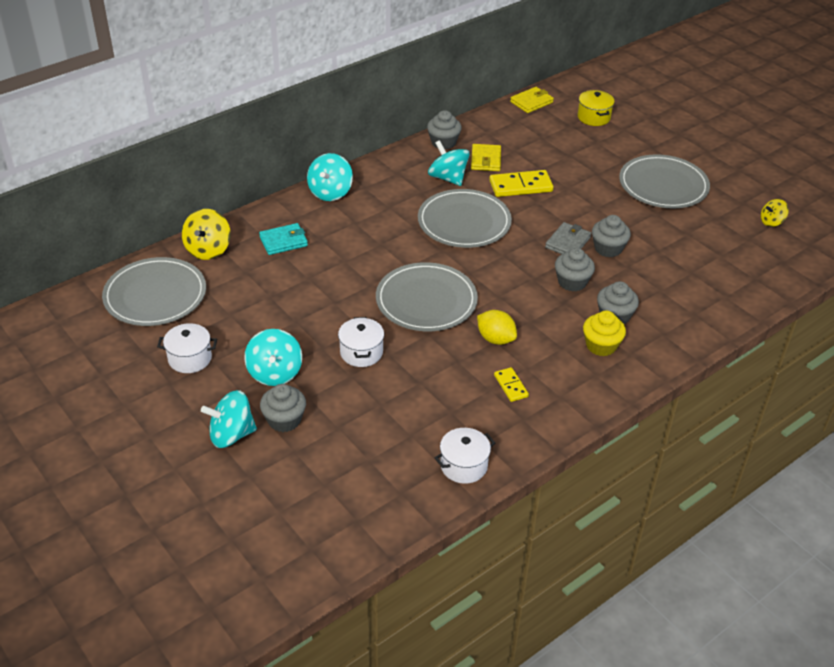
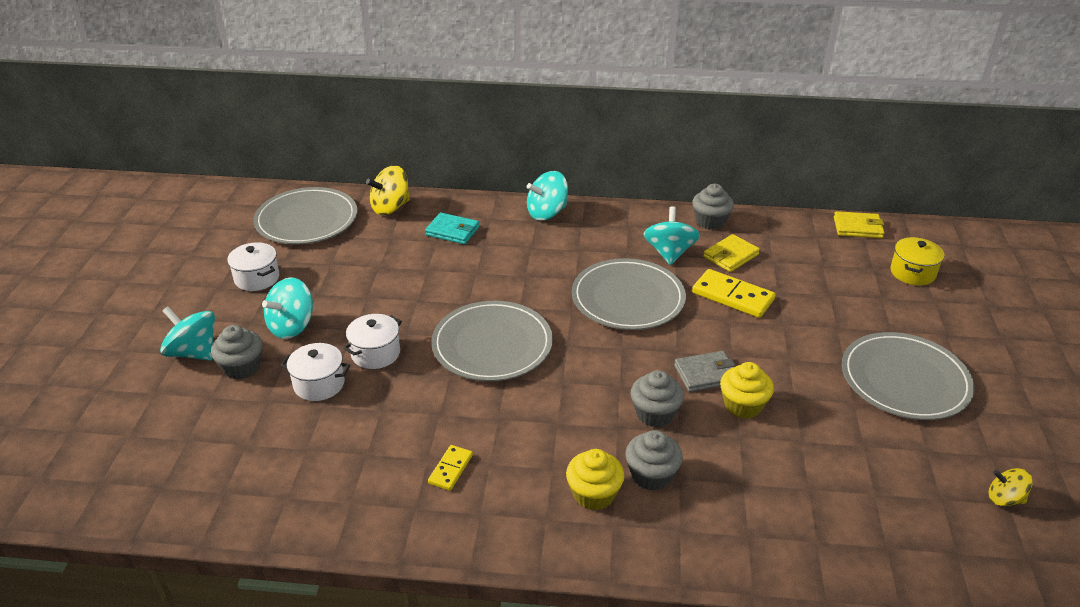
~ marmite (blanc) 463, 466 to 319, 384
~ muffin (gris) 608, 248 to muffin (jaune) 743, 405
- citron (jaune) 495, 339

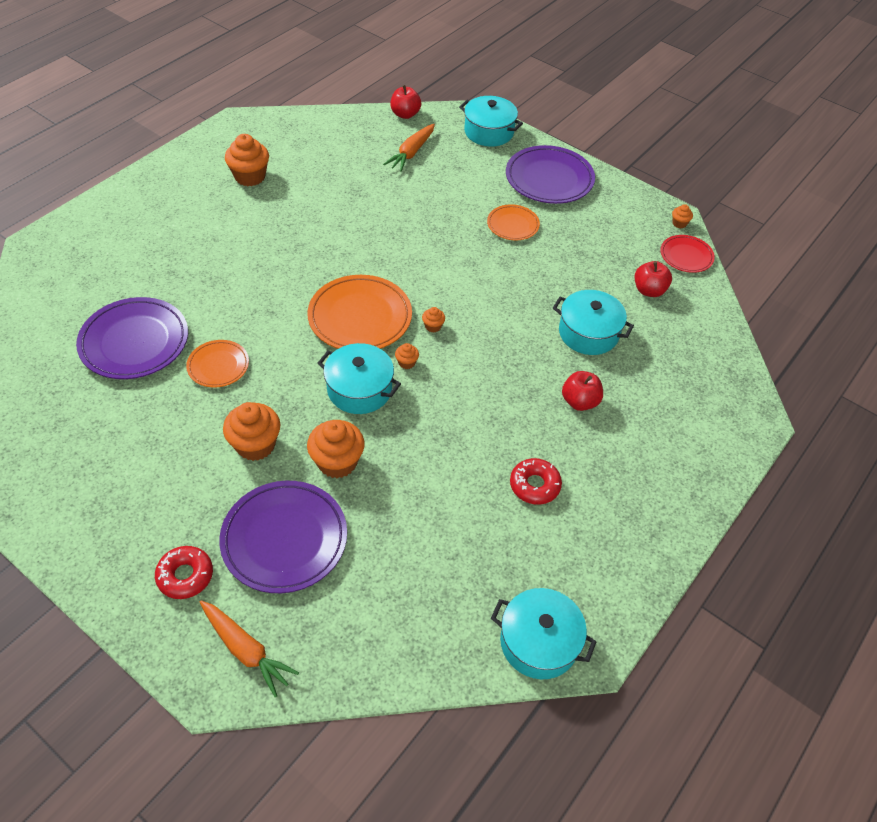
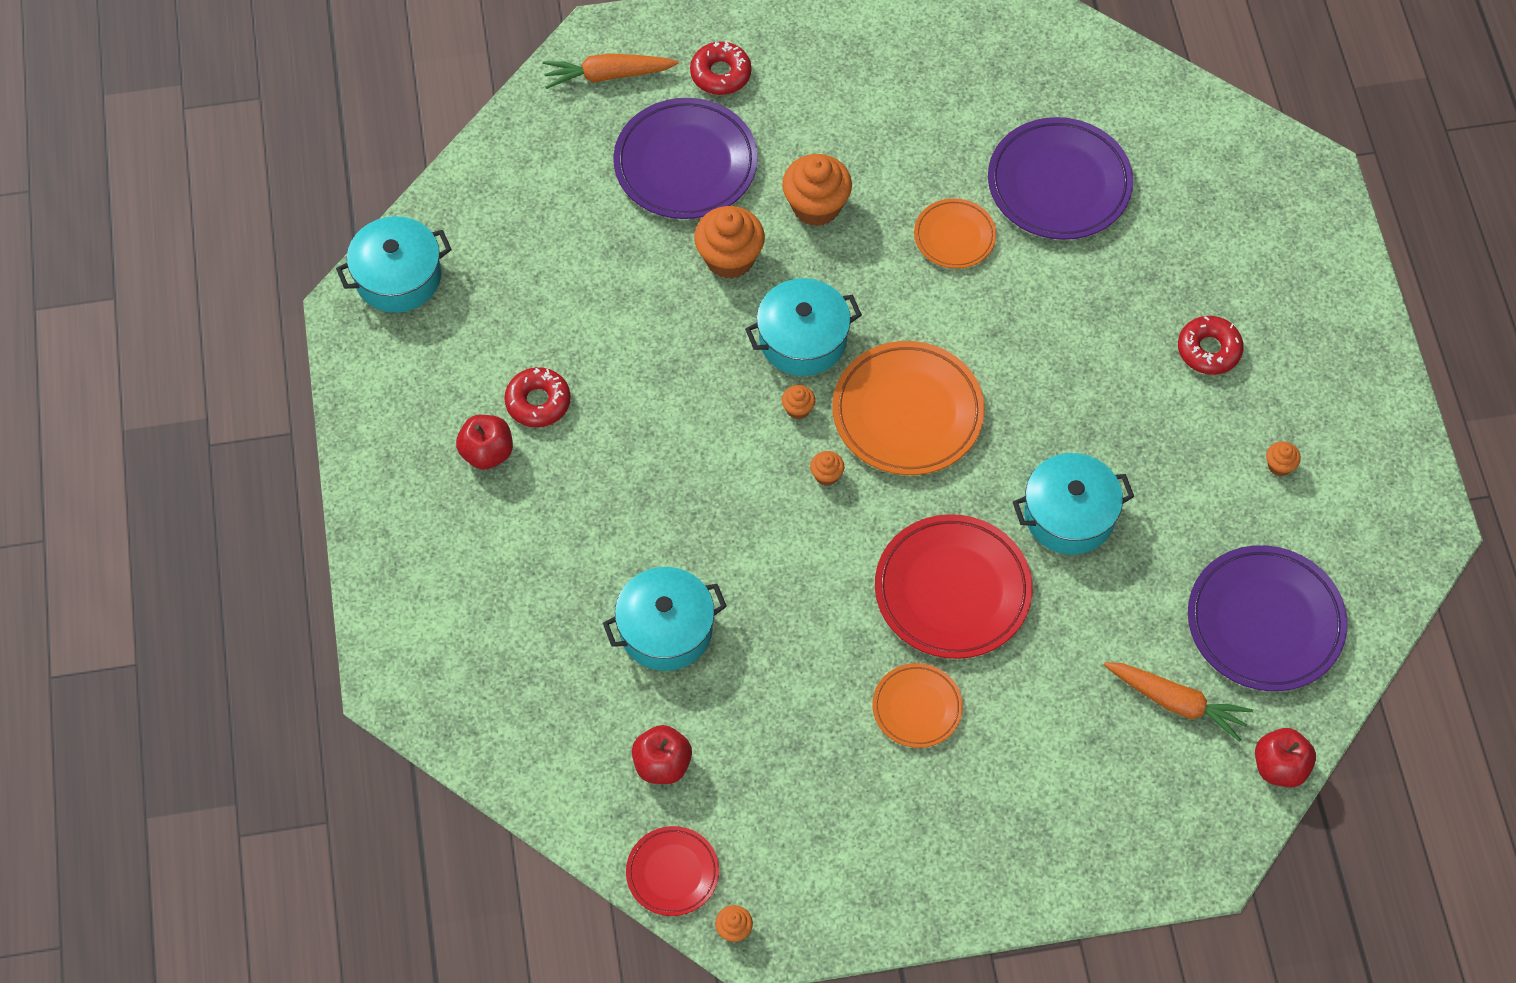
~ pomme (rouge) 579, 401 to 487, 453
+ assiette (rouge) 952, 590
~ marmite (turquoise) 489, 132 to 1069, 515
~ carotte (orange) 411, 153 = 1176, 703 135 degrees clockwise
+ beignet (rouge) 1209, 350
~ assiette (violet) 549, 179 to 1265, 622
~ muffin (orange) 250, 177 = 1279, 466 x0.47

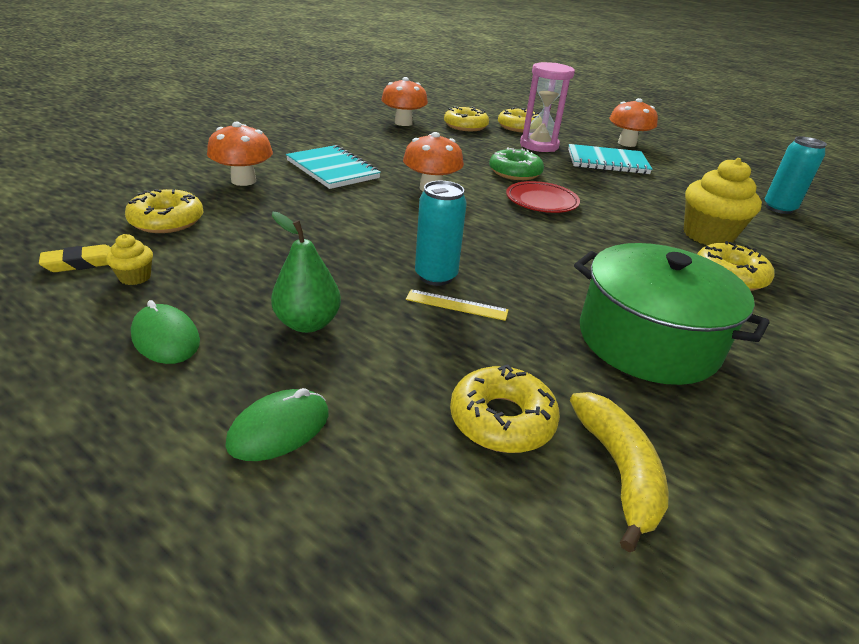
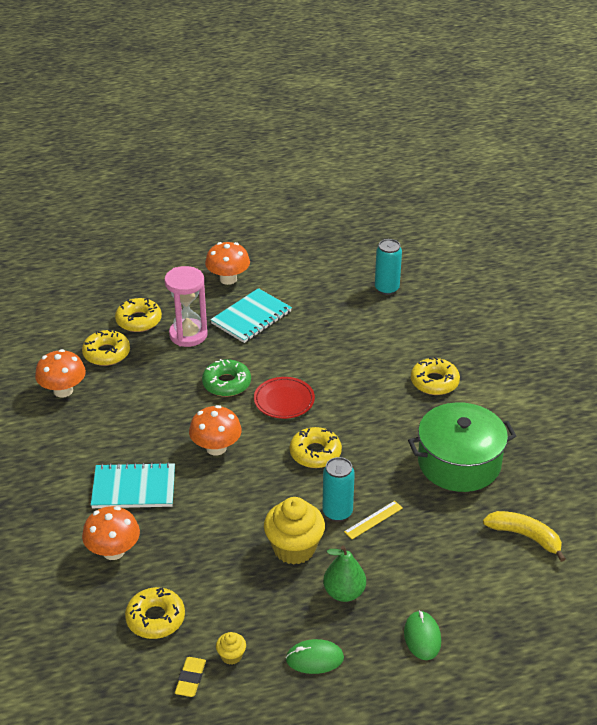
~ muffin (jaune) 707, 235 to 294, 548
~ beignet (jaune) 502, 419 to 315, 453

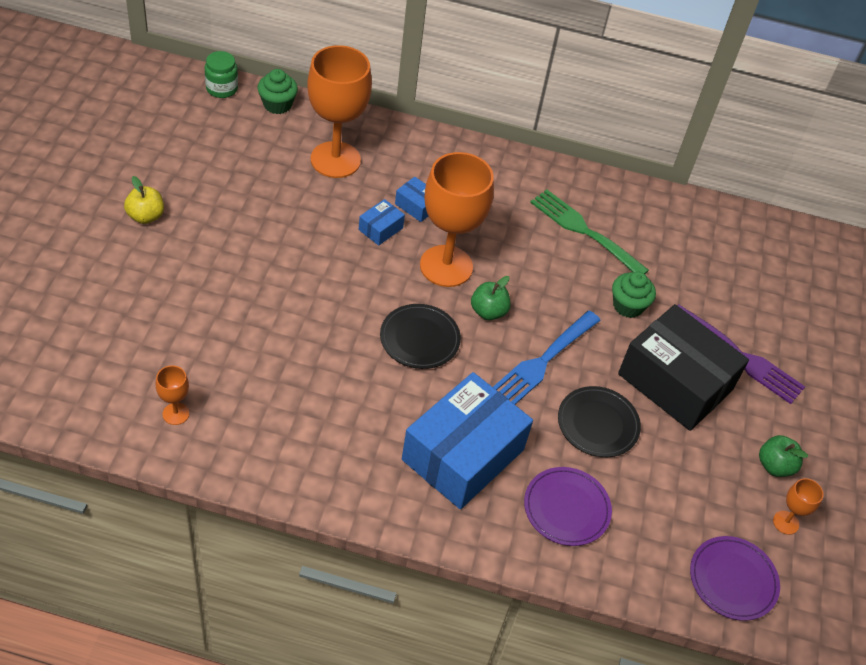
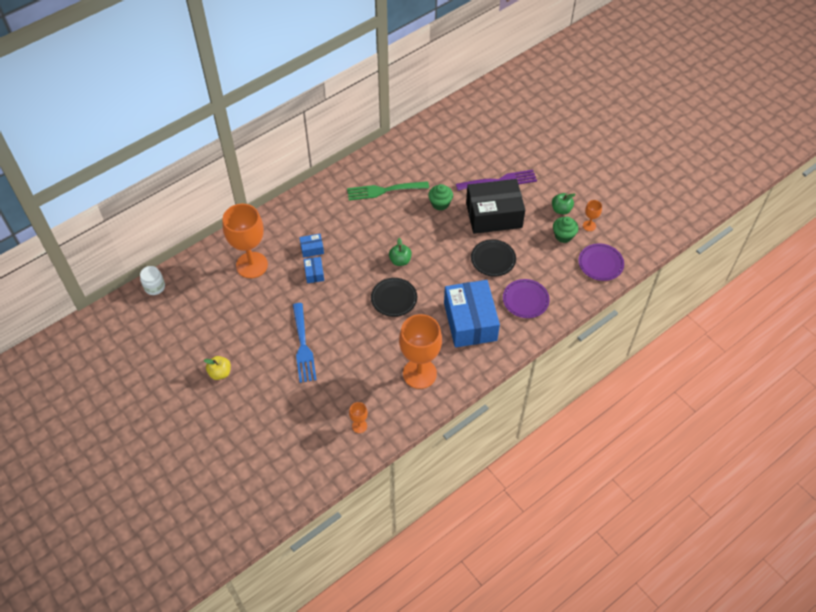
~ bocal (vert) 222, 88 to bocal (blanc) 154, 287
~ fourchette (bleu) 542, 362 to 303, 346
~ verre à pied (orange) 446, 266 to 419, 373
~ muffin (vert) 277, 105 to 563, 236

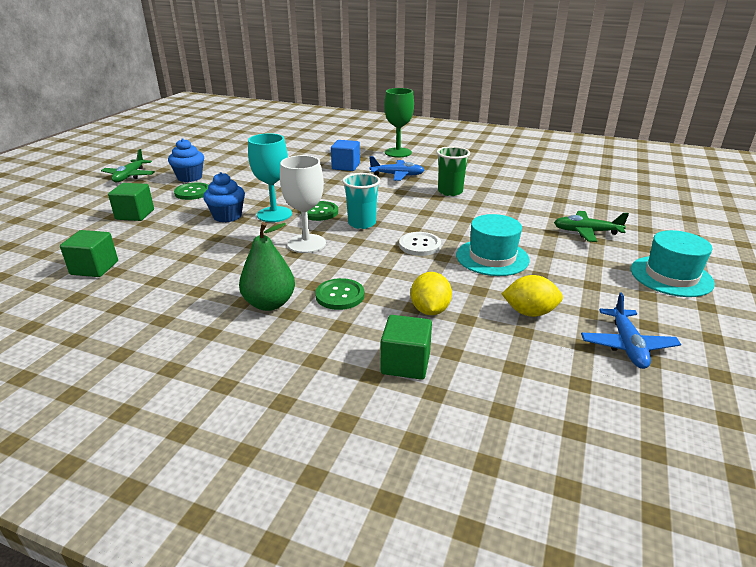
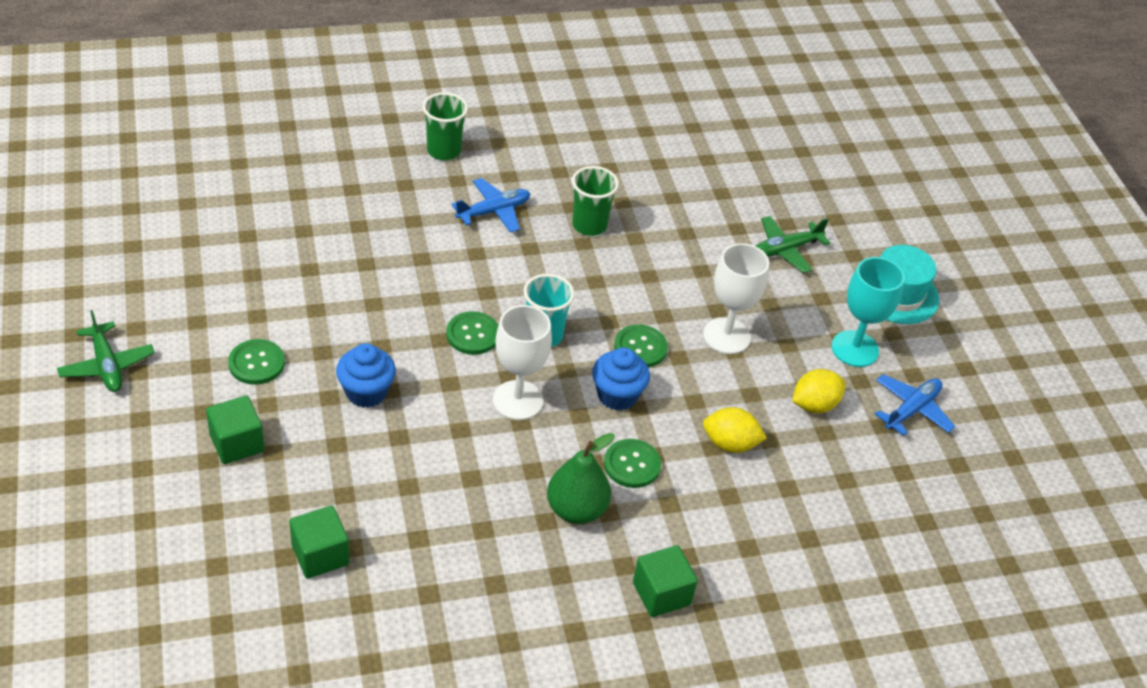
~ verre à pied (vert) 398, 152 to gobelet (vert) 443, 151
~ muffin (bleu) 189, 177 to 617, 395
~ bouton (blanc) 419, 245 to bouton (vert) 640, 348
~ cube (vert) 405, 363 to 661, 594
~ chapeau (turquoise) 492, 257 to verre à pied (blanc) 726, 336
~ citron (jaune) 430, 310 = 730, 444 45 degrees counterclockwise
~ verre à pied (turquoise) 274, 214 to 855, 349
~ avion (bleu) 627, 345 = 911, 410 105 degrees counterclockwise
- cube (bleu) 346, 166

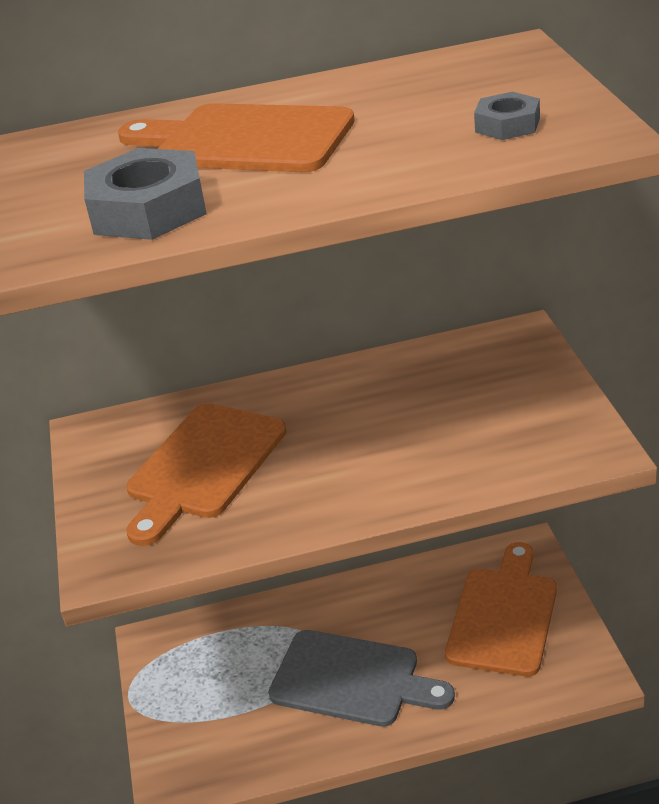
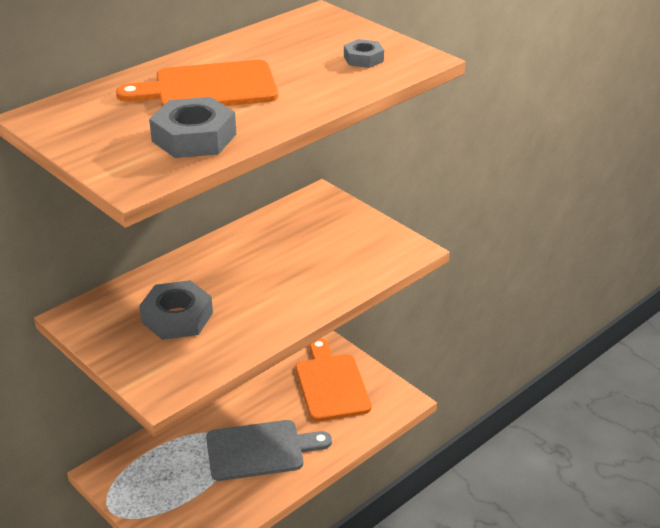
~ planche à découper (orange) 203, 466 to écrou (gris) 177, 317

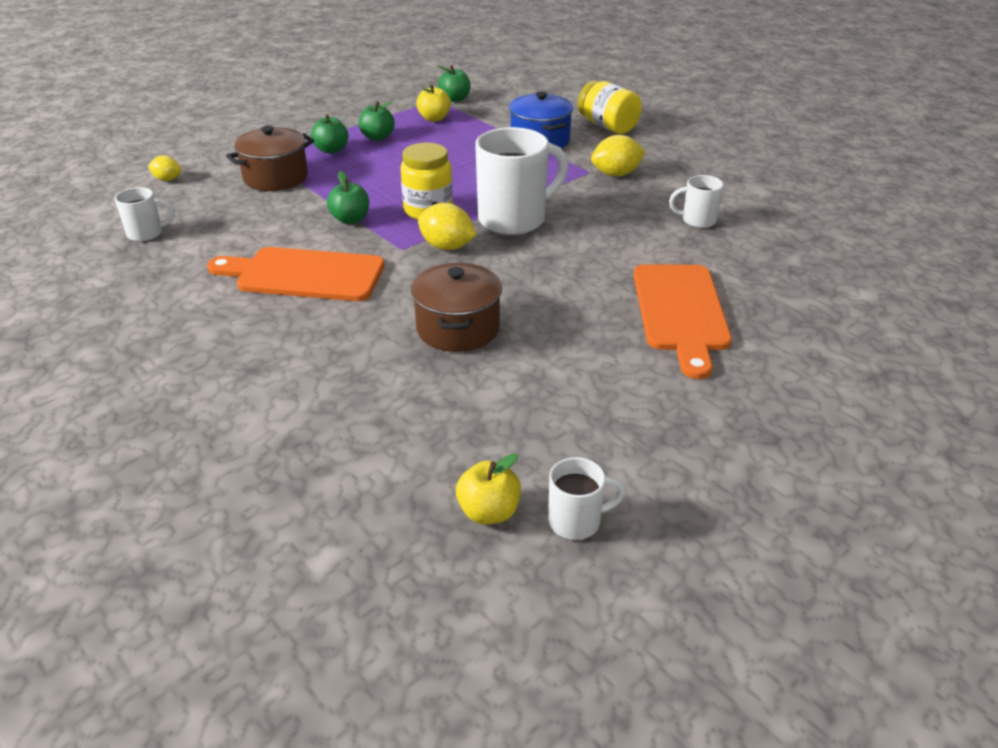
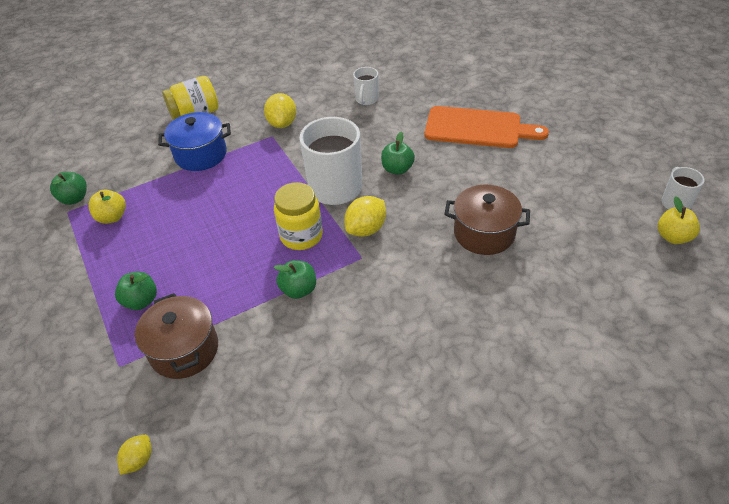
~ pomme (vert) 377, 137 to 397, 169
- tasse (blanc) 147, 233
- planche à découper (orange) 304, 275

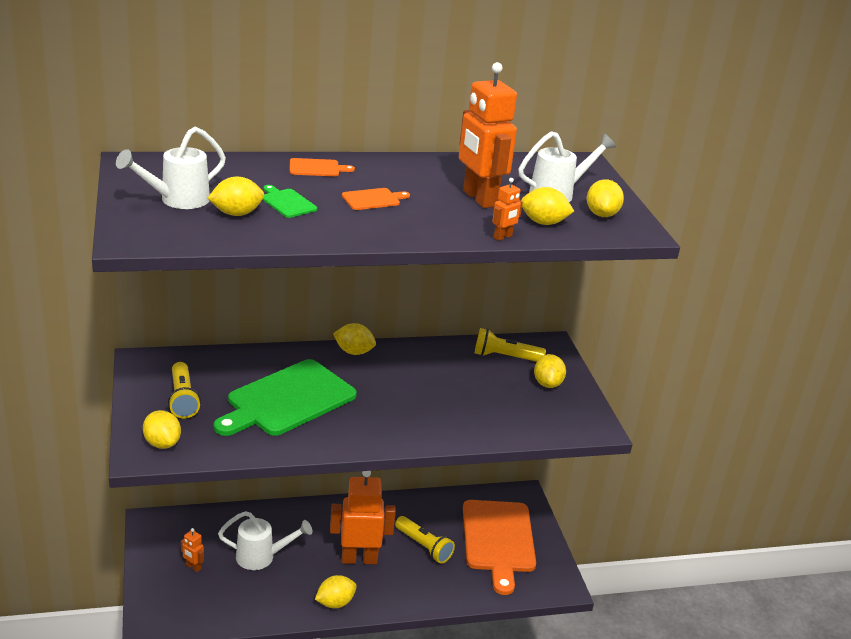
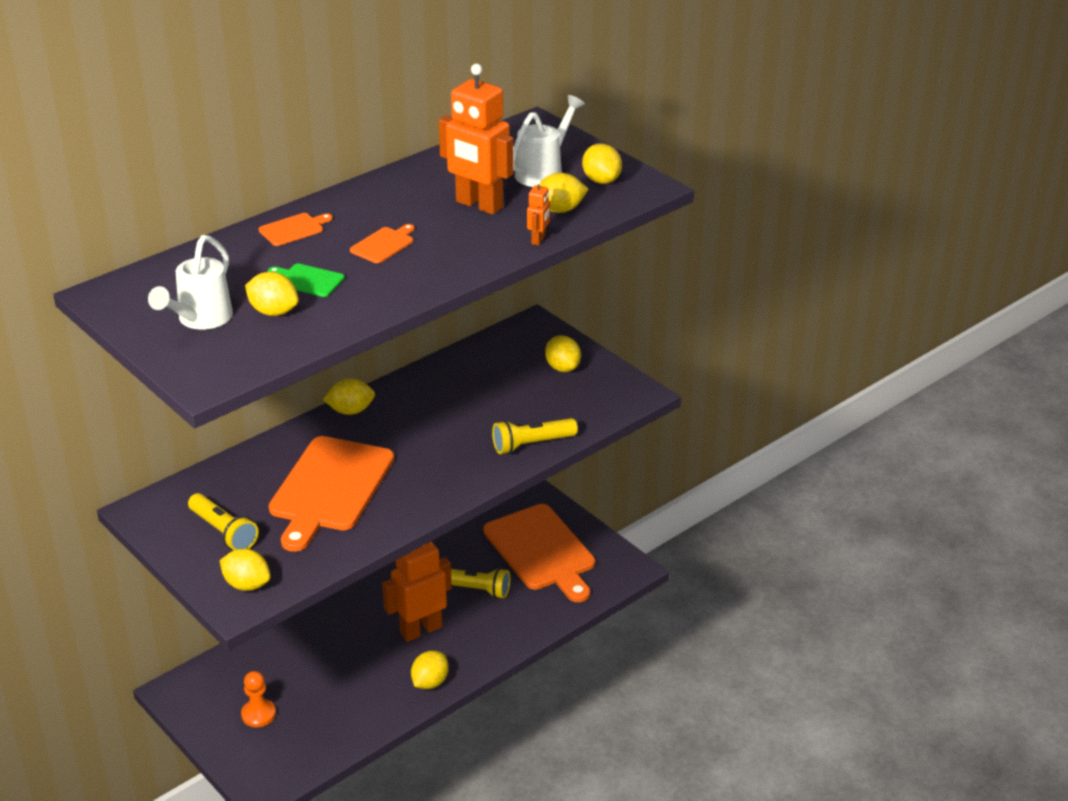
~ robot (orange) 193, 567 to pion (orange) 258, 714
~ citron (jaune) 236, 214 = 273, 312 75 degrees clockwise
~ planche à découper (vert) 287, 400 to planche à découper (orange) 330, 488
~ lampe de poche (jaune) 505, 357 to 531, 444
- arrosoir (blanc) 262, 557

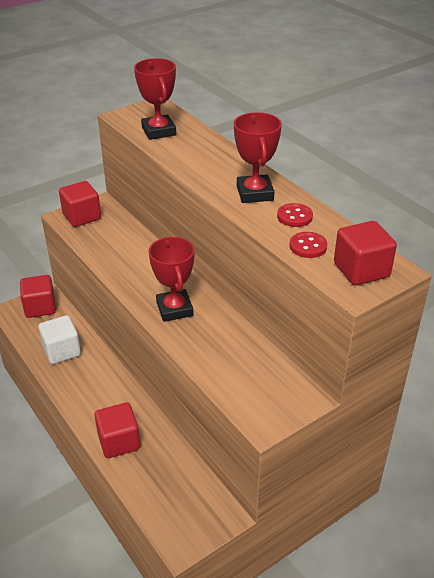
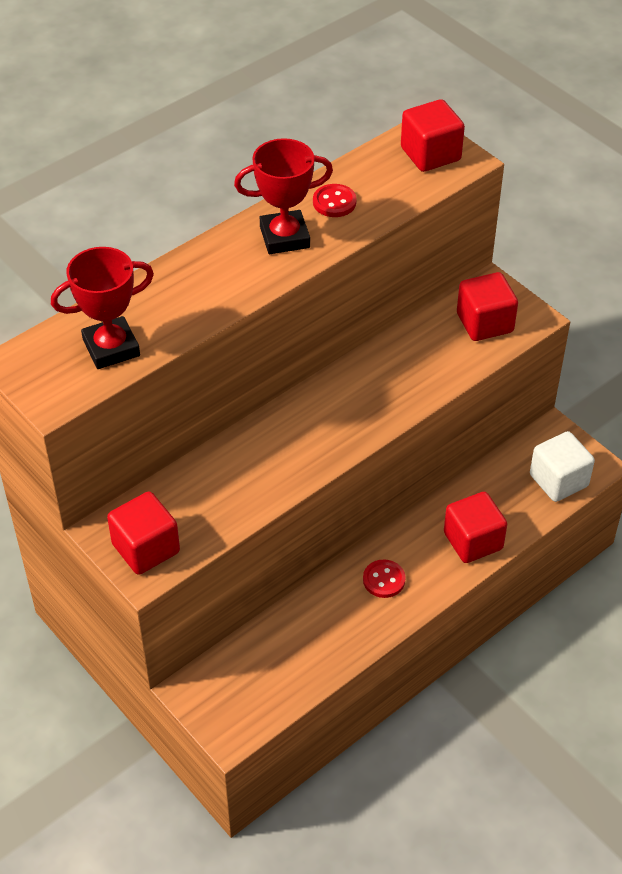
~ bouton (rouge) 308, 246 to 384, 580
~ cube (rouge) 40, 307 to 484, 323
~ cube (blanc) 62, 351 to 558, 480
- trophée (rouge) 174, 309

